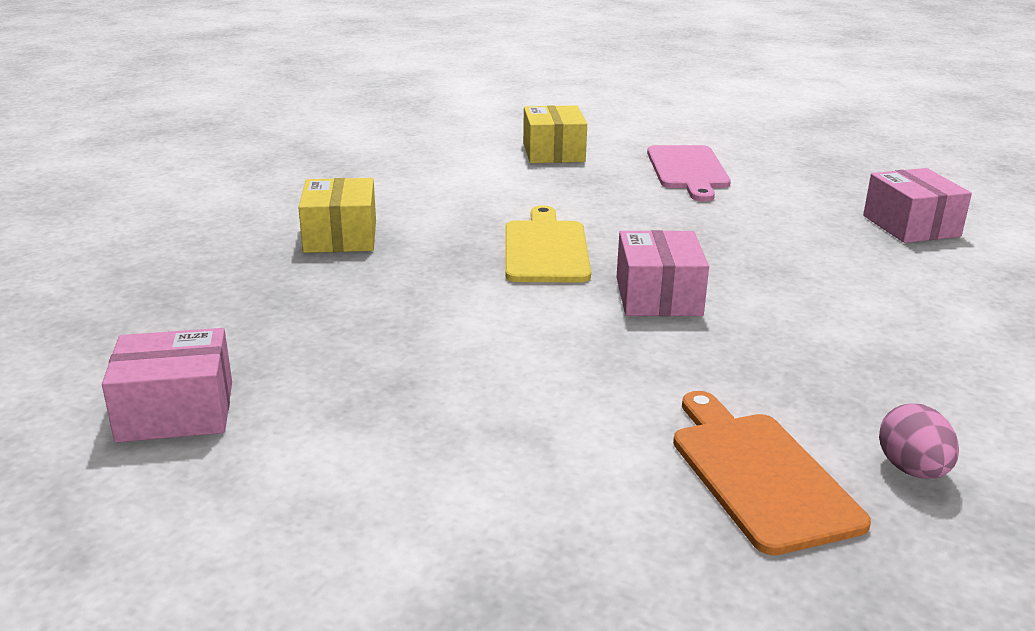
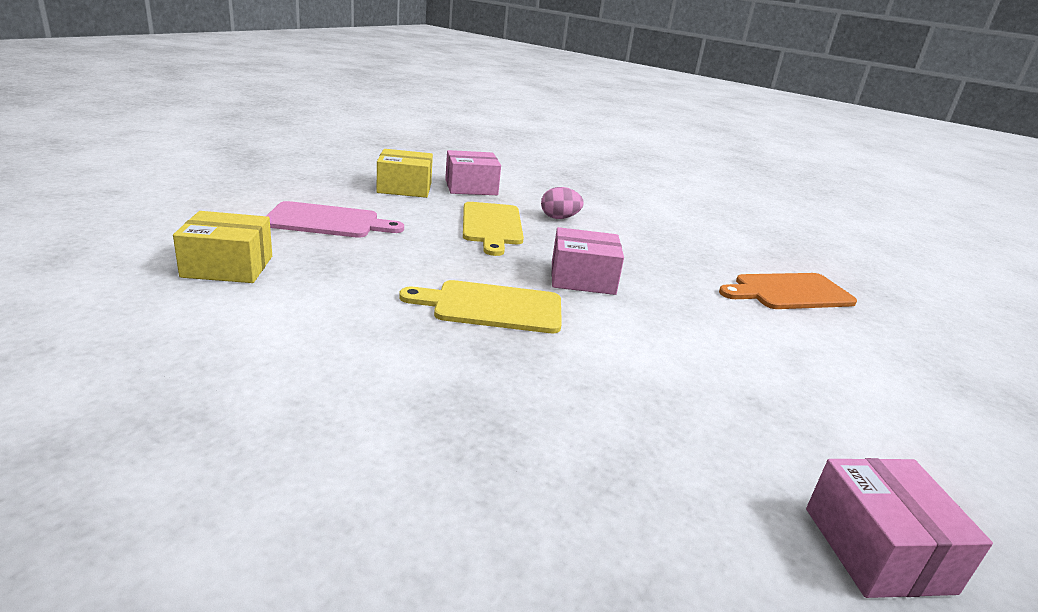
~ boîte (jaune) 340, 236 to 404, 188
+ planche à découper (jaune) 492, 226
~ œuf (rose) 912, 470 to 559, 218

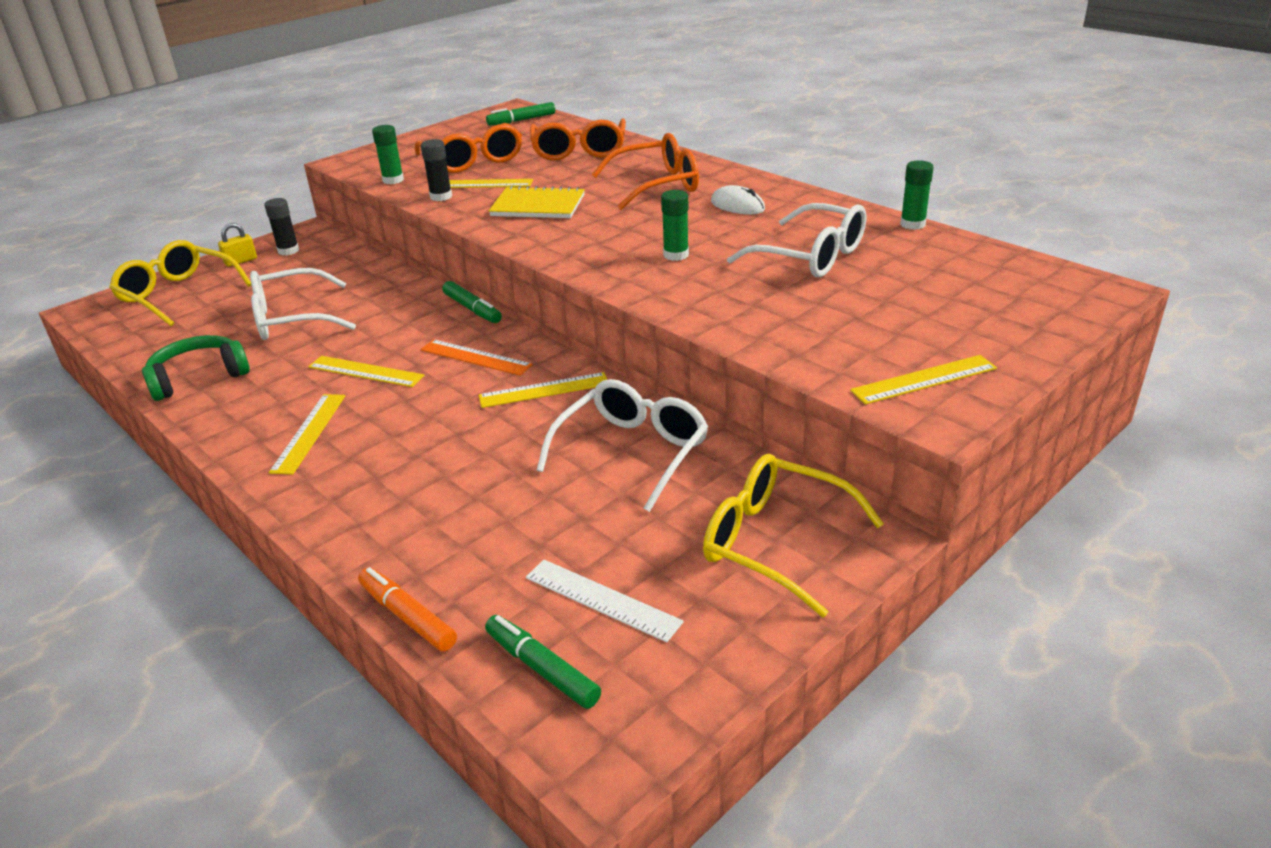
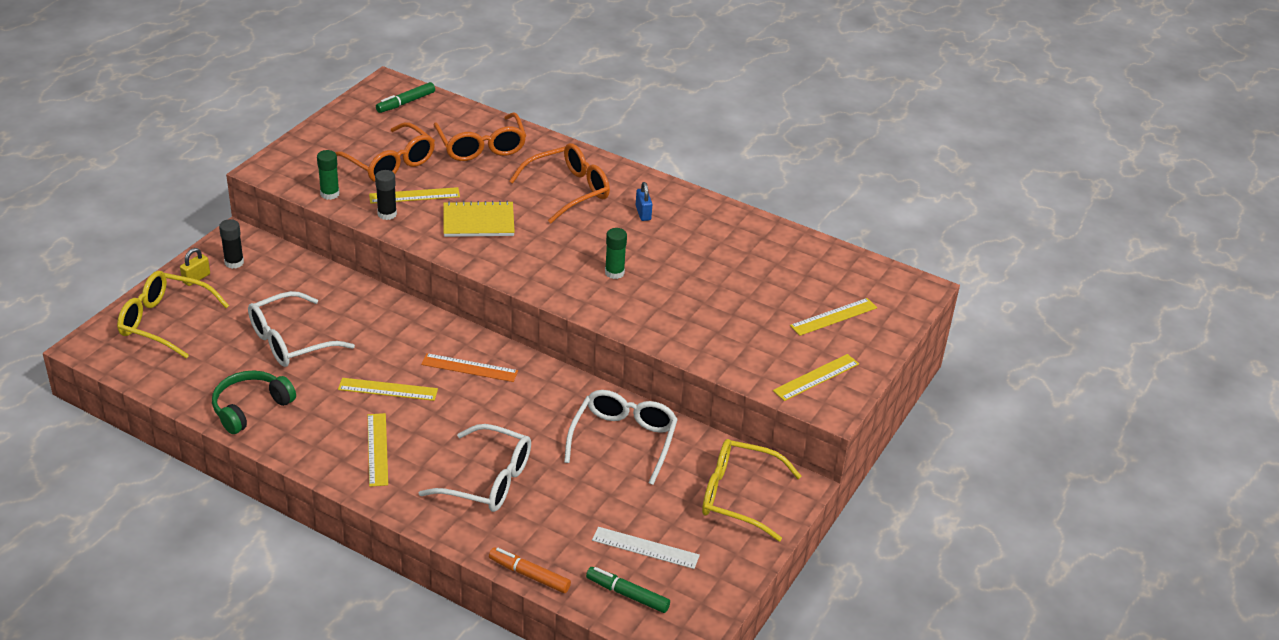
~ lunettes (blanc) 810, 256 to 487, 480
~ souris (blanc) 737, 205 to cadenas (bleu) 643, 213
~ règle (jaune) 544, 390 to 833, 317
- feutre (vert) 472, 309
- bâton de colle (vert) 912, 224

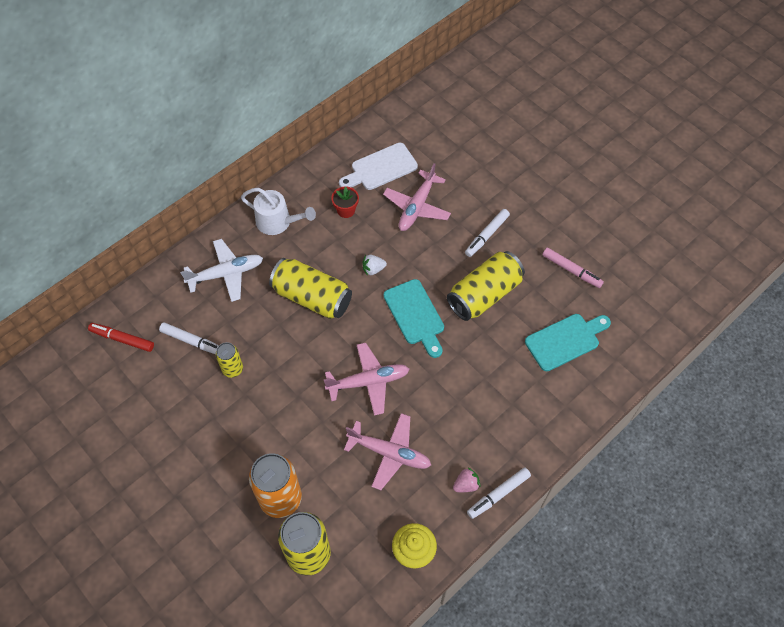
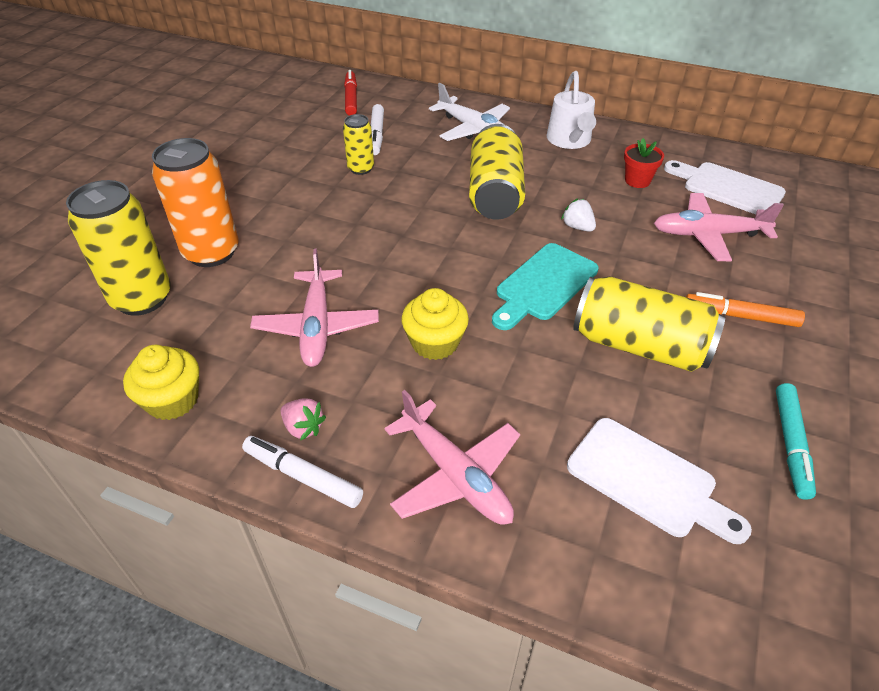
~ avion (rose) 368, 381 to 455, 475
+ muffin (jaune) 435, 343
~ planche à découper (turquoise) 565, 340 to planche à découper (blanc) 648, 480
~ feutre (blanc) 486, 235 to feutre (orange) 740, 316
~ feutre (rose) 571, 270 to feutre (turquoise) 790, 444

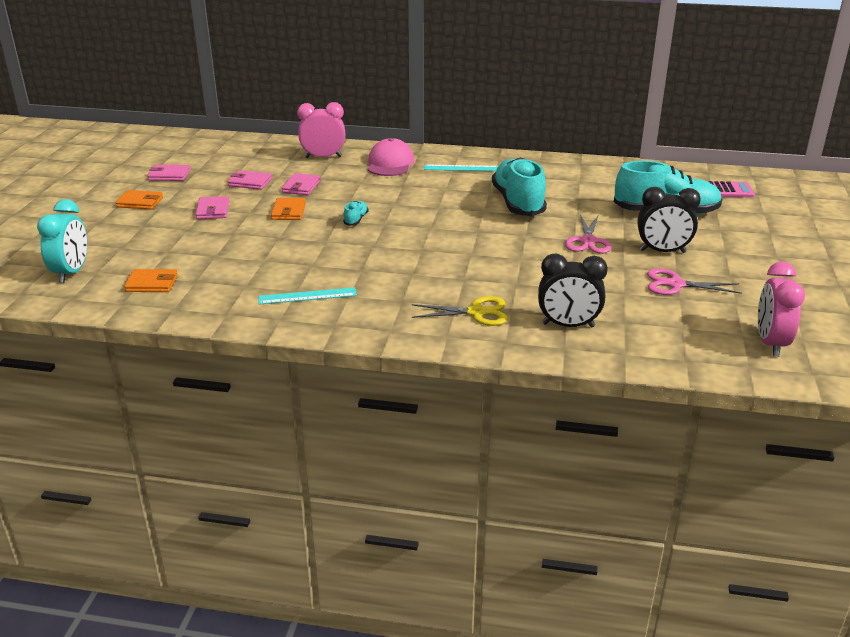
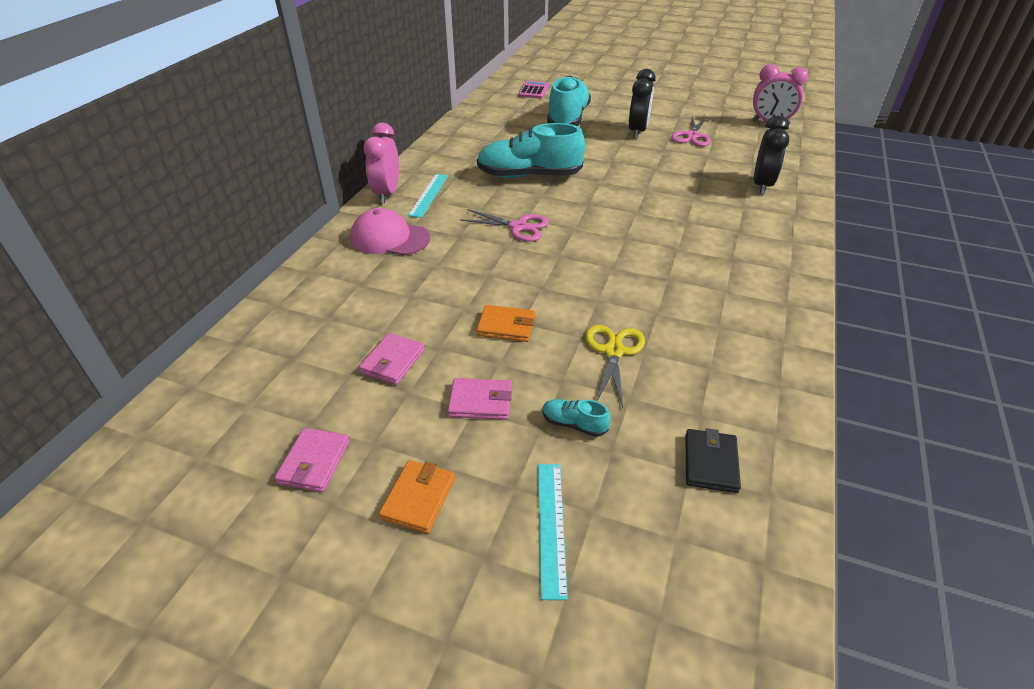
~ réveil (rose) 323, 157 to 387, 193
~ ciseaux (rose) 588, 241 to 518, 227
~ règle (turquoise) 307, 296 to 551, 526
~ chaussure (turquoise) 356, 220 to 574, 424
~ ciseaux (jaune) 477, 312 to 613, 351
~ portefeuille (orange) 152, 283 to portefeuille (noir) 710, 463
- réveil (turquoise) 71, 272
- portefeuille (rose) 301, 187

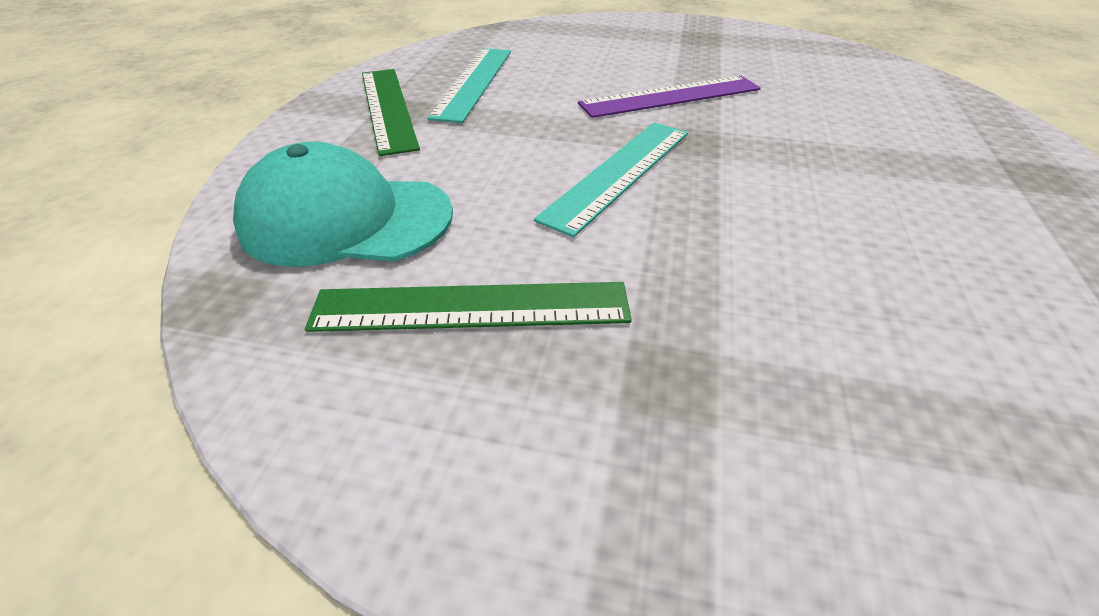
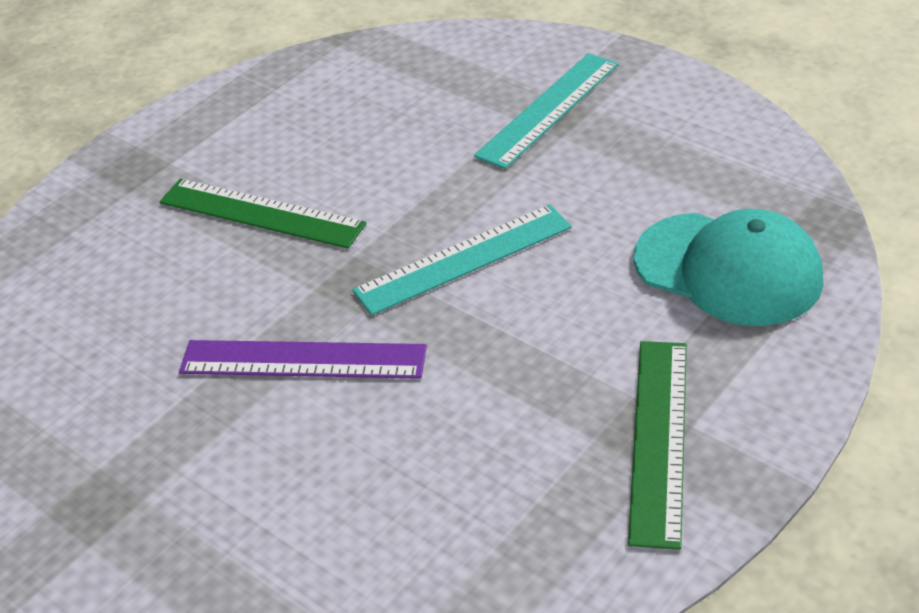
~ règle (vert) 471, 306 to 261, 213
~ règle (turquoise) 474, 82 to 548, 109

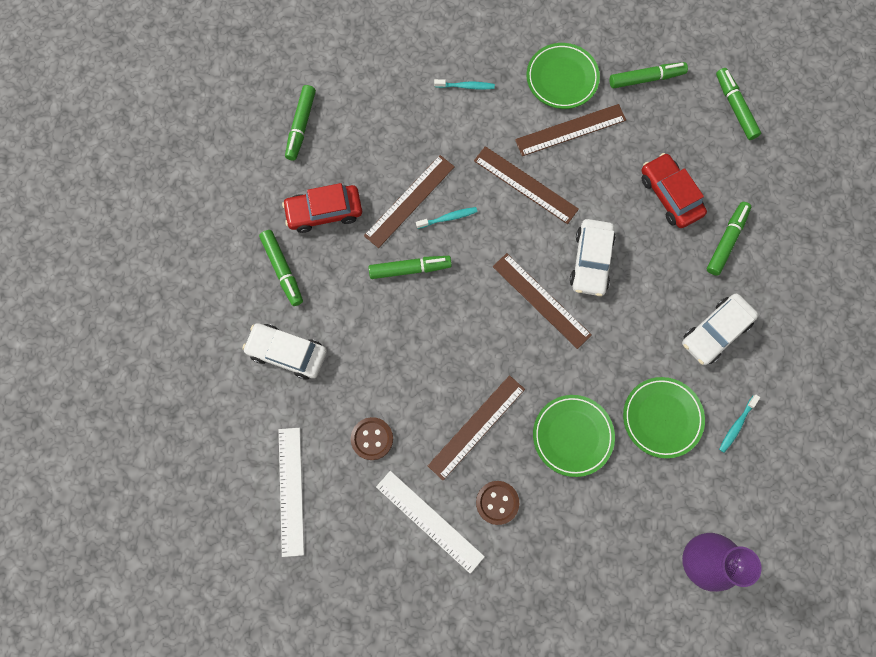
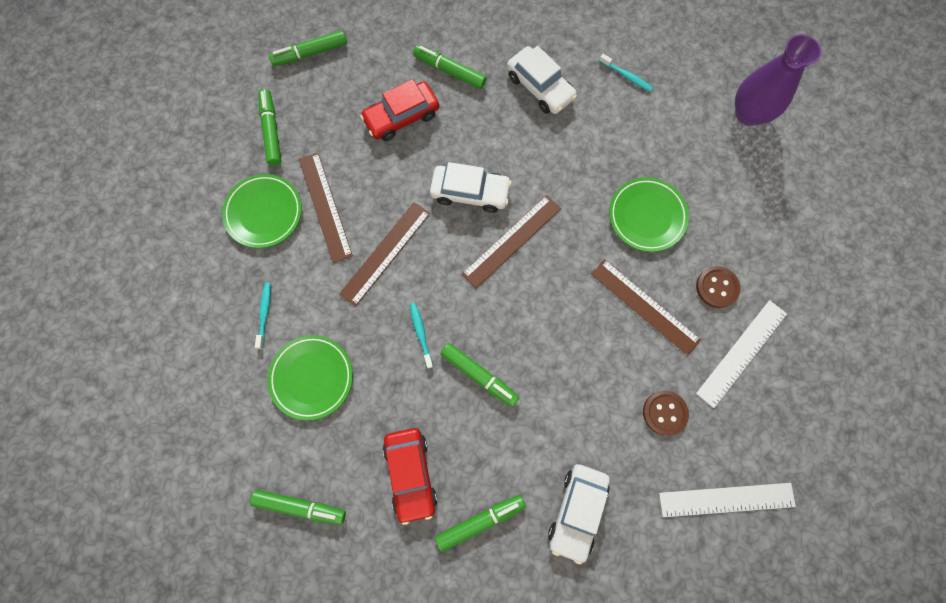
~ assiette (vert) 662, 418 to 312, 377
~ feutre (vert) 409, 269 = 479, 375 135 degrees clockwise
- règle (marron) 409, 201

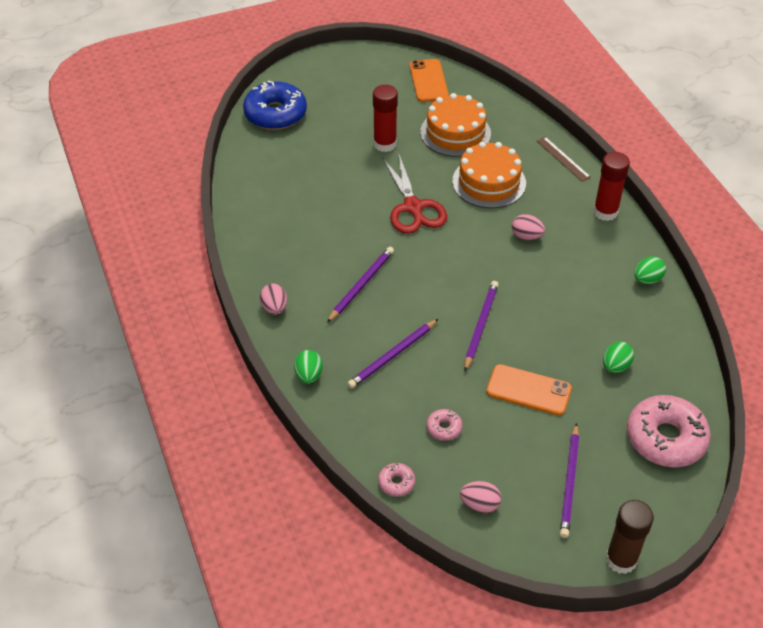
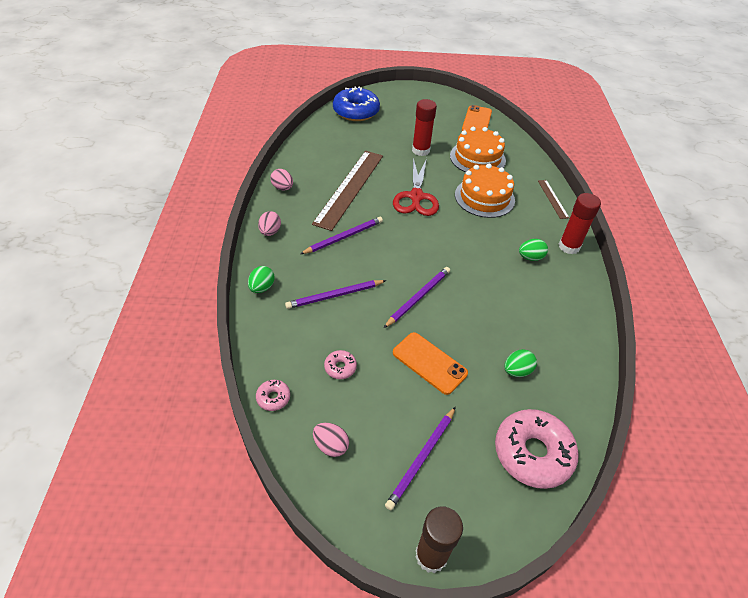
~ œuf (rose) 526, 236 to 282, 188
+ règle (marron) 350, 188
~ œuf (vert) 647, 279 to 530, 257

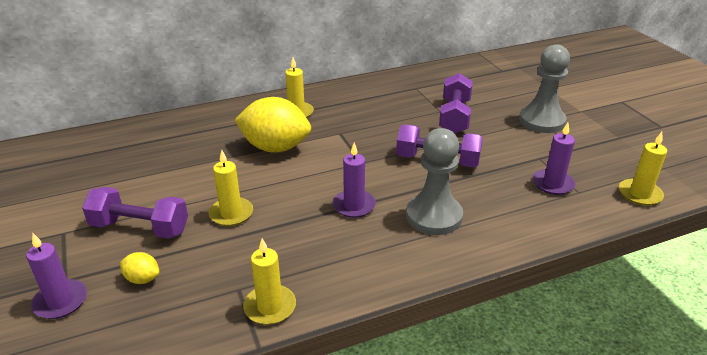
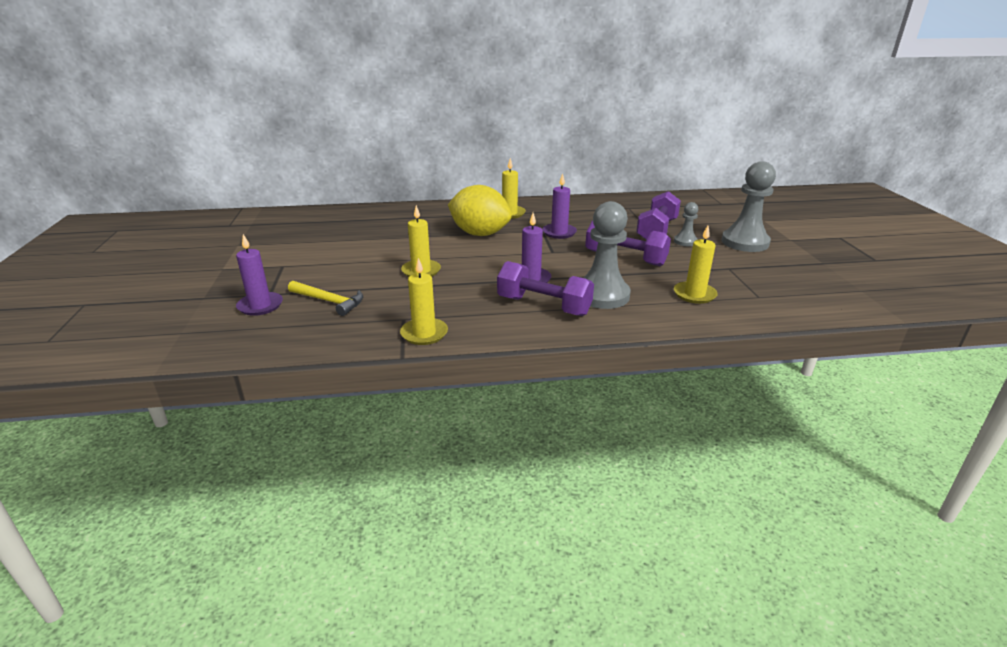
~ citron (jaune) 142, 279 to marteau (jaune) 329, 301
~ haltère (violet) 140, 228 to 543, 306
~ bougie (violet) 553, 184 to 559, 232
+ pion (gris) 685, 241
~ bougie (jaune) 639, 194 to 694, 294

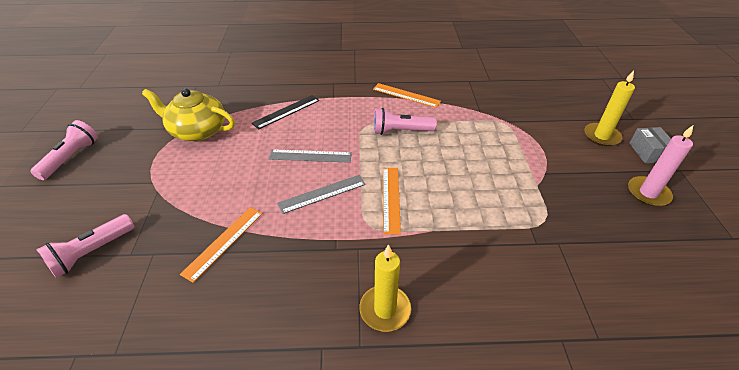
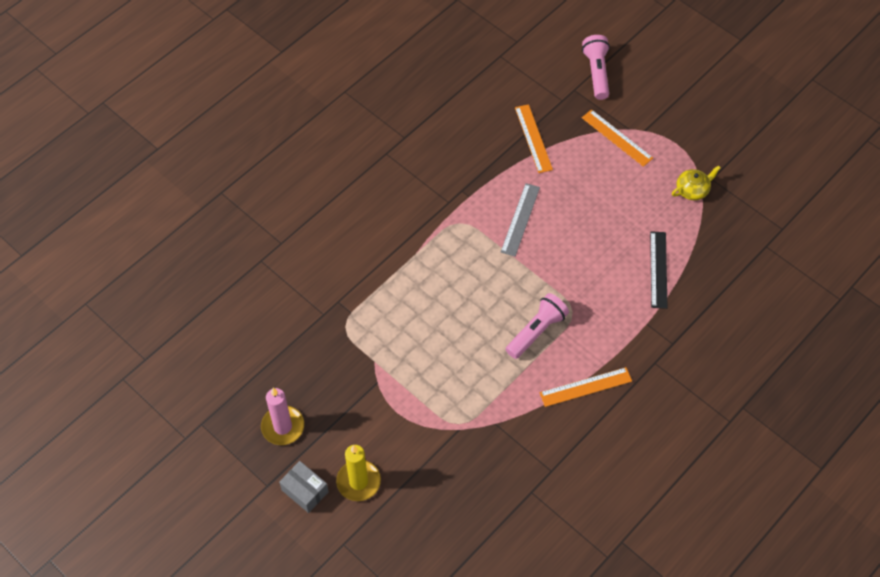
~ règle (orange) 391, 199 to 617, 138
~ théière (jaune) 197, 130 = 692, 190 x0.53
- lampe de poche (rose) 71, 157
- règle (gris) 310, 156
- bougie (jaune) 385, 310

